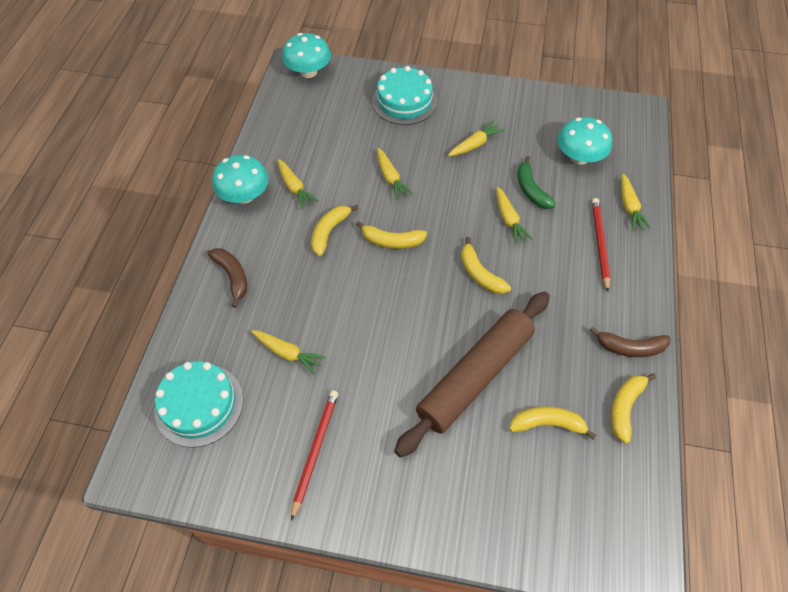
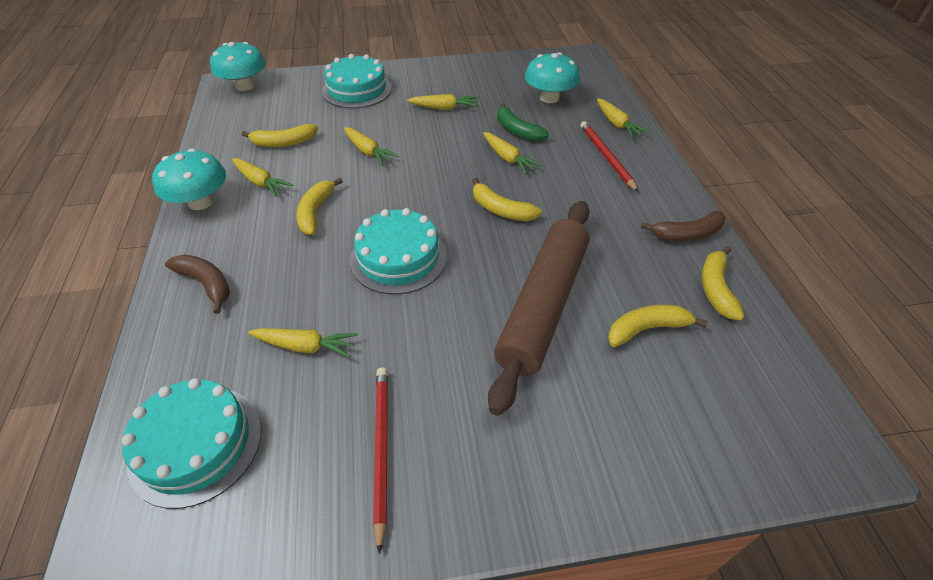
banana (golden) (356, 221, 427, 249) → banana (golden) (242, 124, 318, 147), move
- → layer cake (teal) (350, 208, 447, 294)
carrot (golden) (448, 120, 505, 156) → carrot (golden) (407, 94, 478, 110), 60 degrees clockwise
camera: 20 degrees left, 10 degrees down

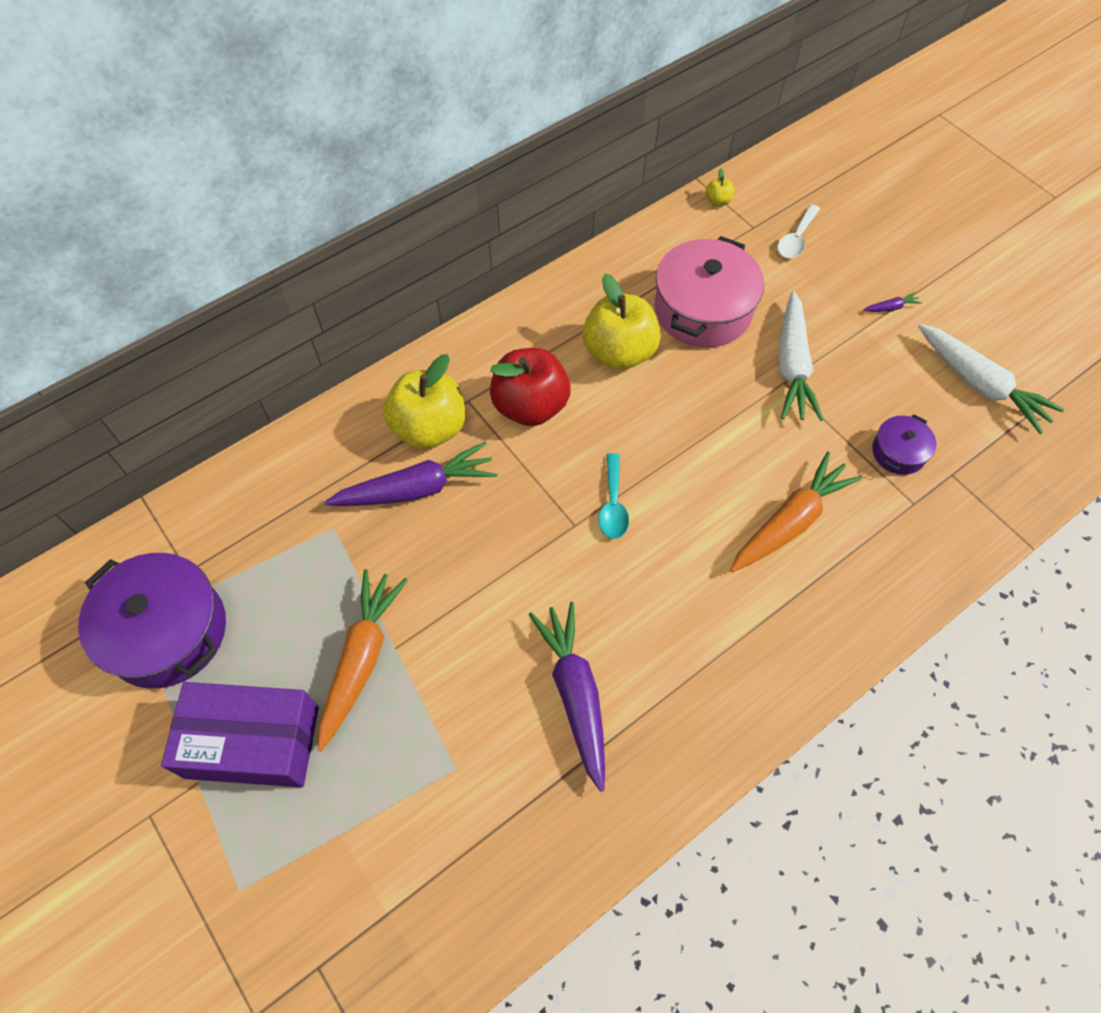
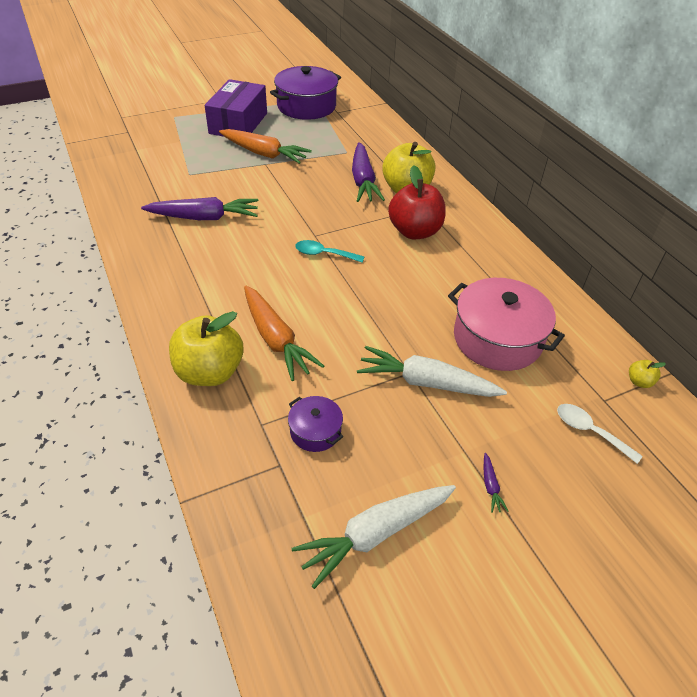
apple (golden) (583, 274, 661, 370) → apple (golden) (169, 311, 243, 386), move
camera: 100 degrees right, 15 degrees down

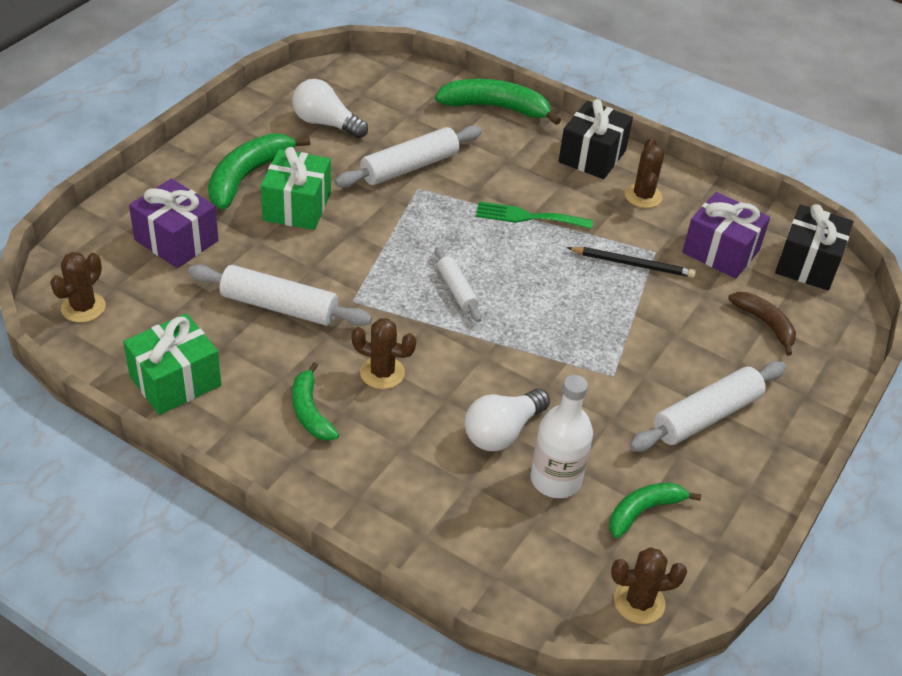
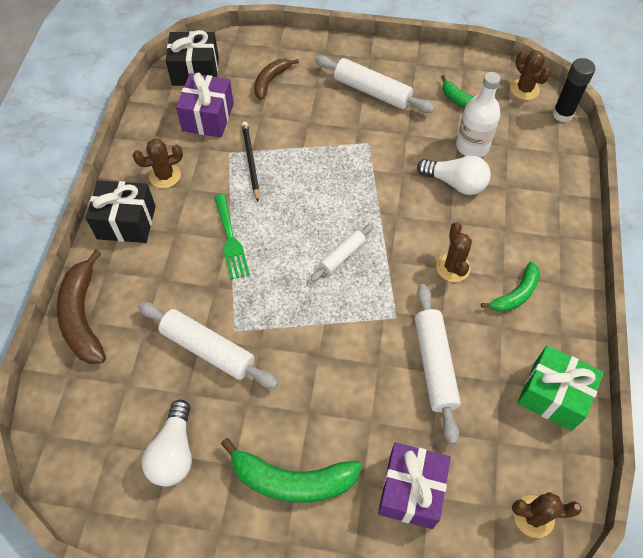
banana (leaf-green) (435, 79, 561, 125) → banana (dark brown) (57, 250, 106, 364)
- → stick of glue (jet-black) (552, 58, 595, 122)
present (leaf-green) (261, 147, 331, 230) → -
camera: 110 degrees left, 15 degrees up

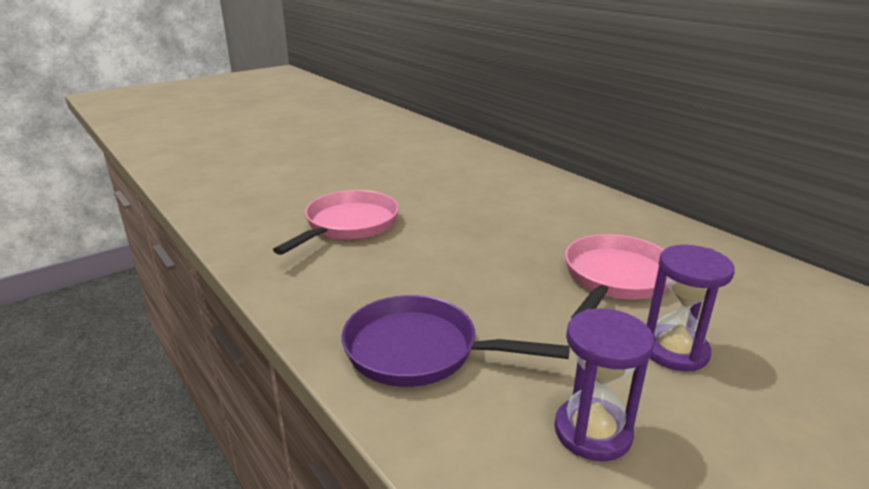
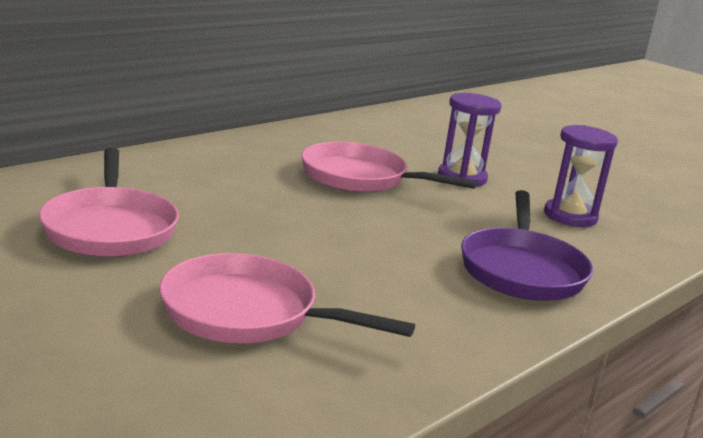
- → frying pan (rosy) (39, 148, 179, 257)
camera: 100 degrees left, 5 degrees down

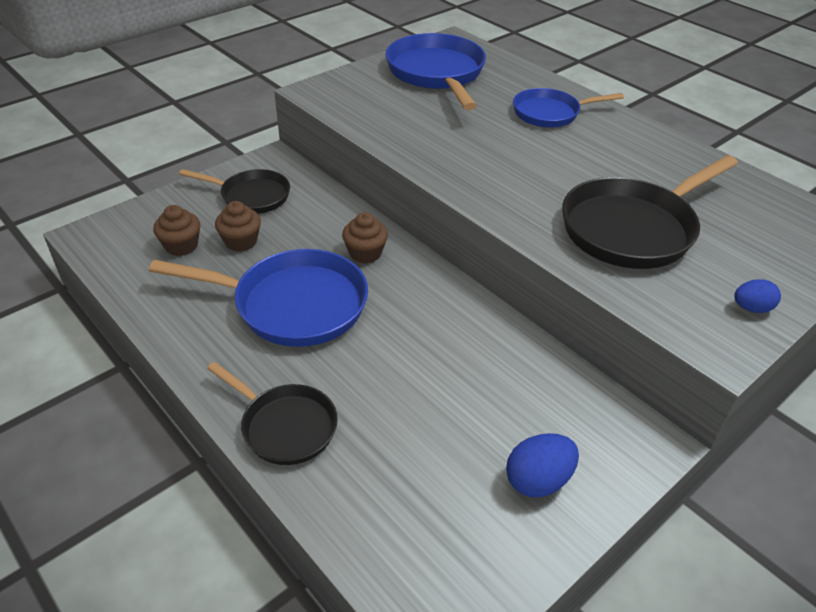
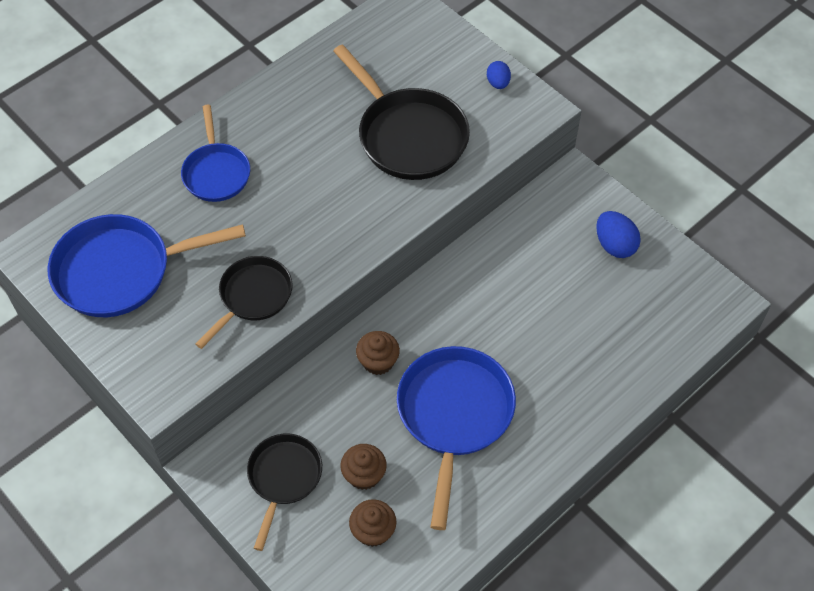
frying pan (jet-black) (207, 362, 338, 465) → frying pan (jet-black) (195, 256, 293, 349), move
camera: 90 degrees left, 15 degrees up

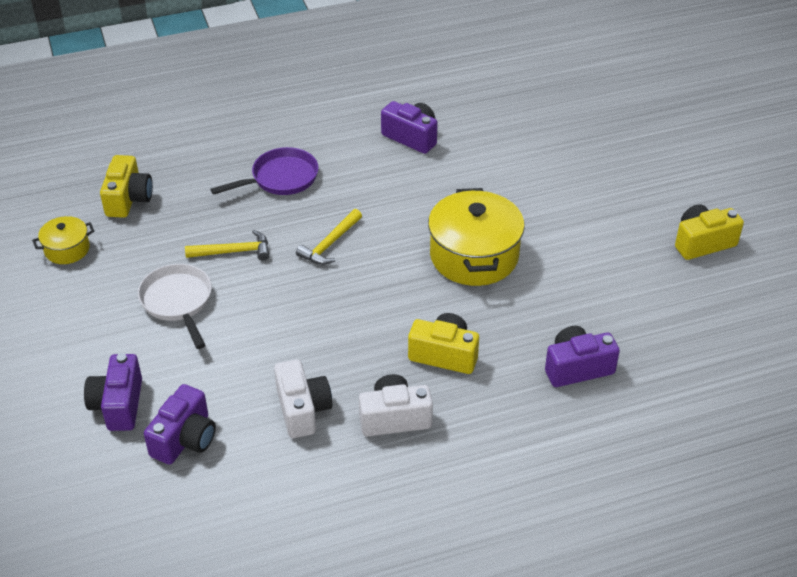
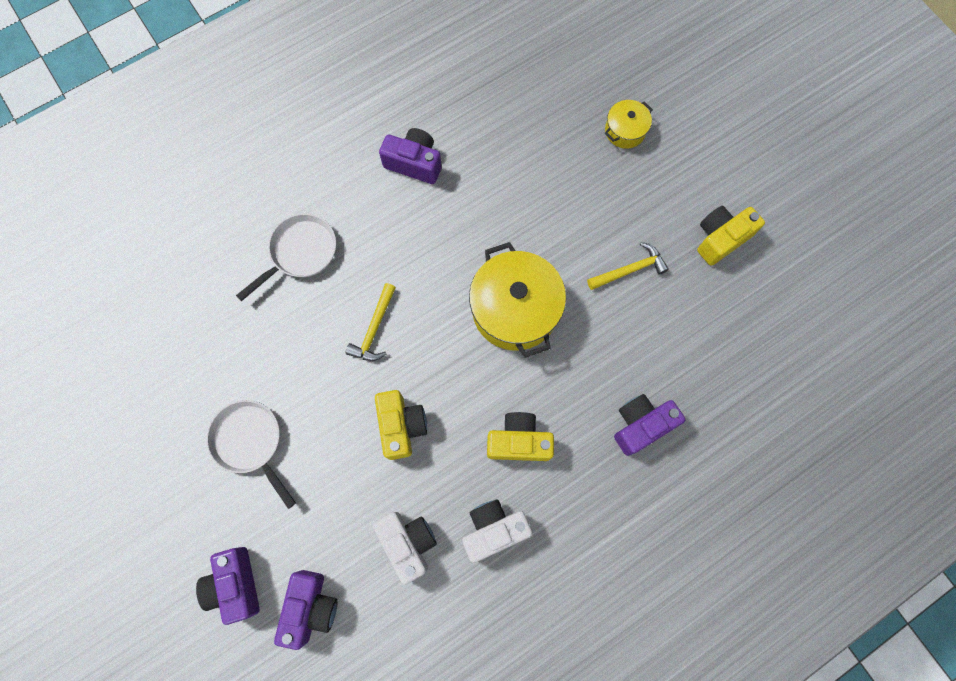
frying pan (royal purple) (210, 147, 319, 195) → frying pan (pure white) (236, 214, 336, 301)
compact camera (golden) (100, 155, 153, 218) → compact camera (golden) (375, 390, 427, 460), move
hammer (golden) (185, 230, 270, 261) → hammer (golden) (587, 242, 669, 290), move
cooking pot (golden) (32, 216, 94, 264) → cooking pot (golden) (605, 100, 653, 149), move
camera: 15 degrees left, 30 degrees up

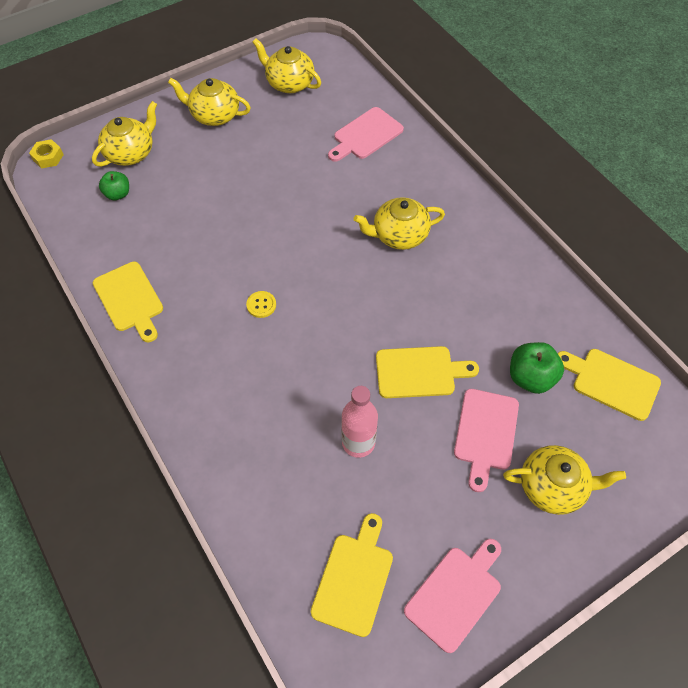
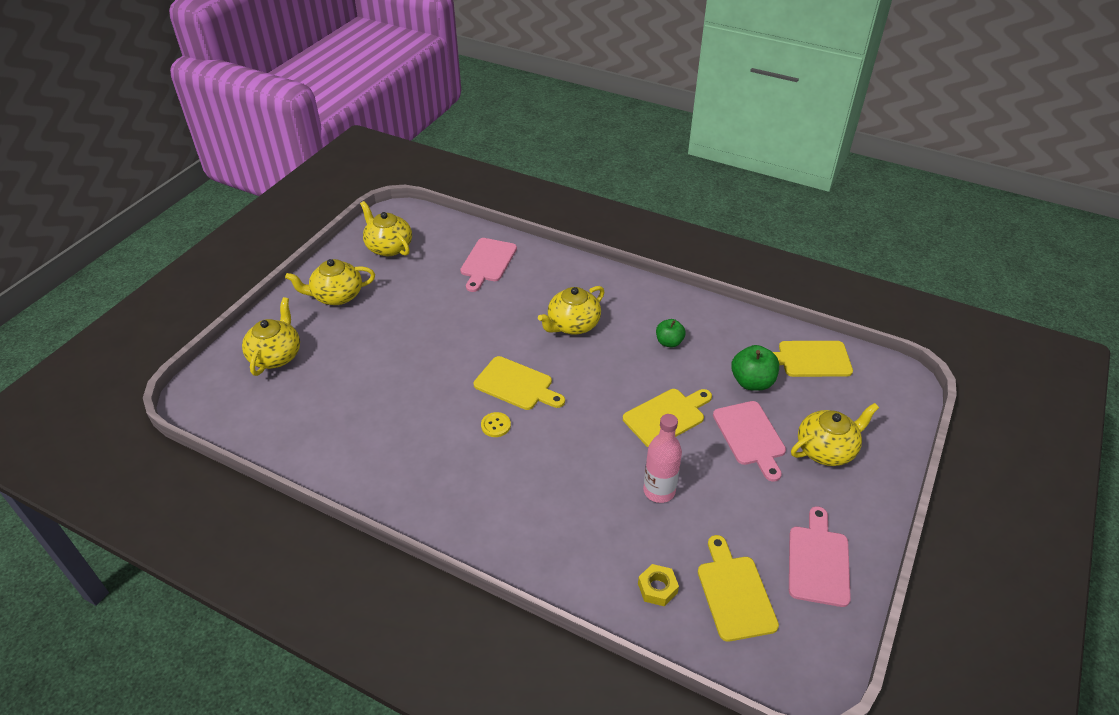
china teapot (golden) (253, 38, 321, 93) → china teapot (golden) (360, 201, 412, 256), 45 degrees clockwise
chopping board (golden) (93, 262, 163, 342) → chopping board (golden) (474, 356, 565, 410), move
hex nut (golden) (29, 139, 64, 169) → hex nut (golden) (638, 564, 679, 606), move
apple (leaf-green) (99, 171, 129, 200) → apple (leaf-green) (656, 319, 686, 347), move
camera: 30 degrees left, 15 degrees down

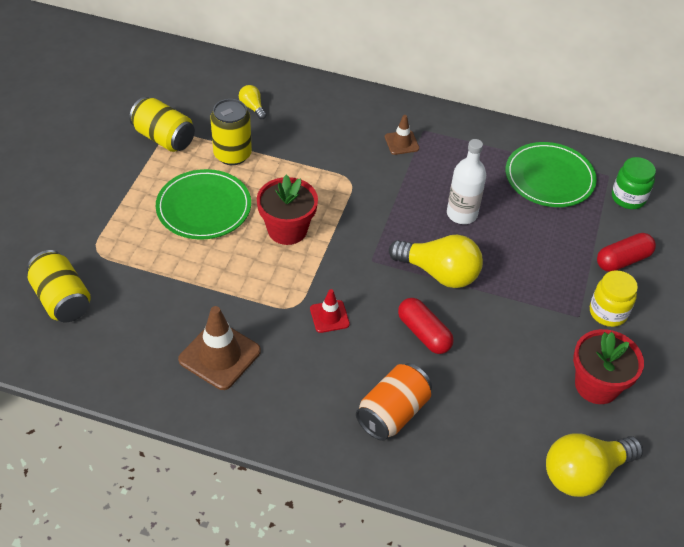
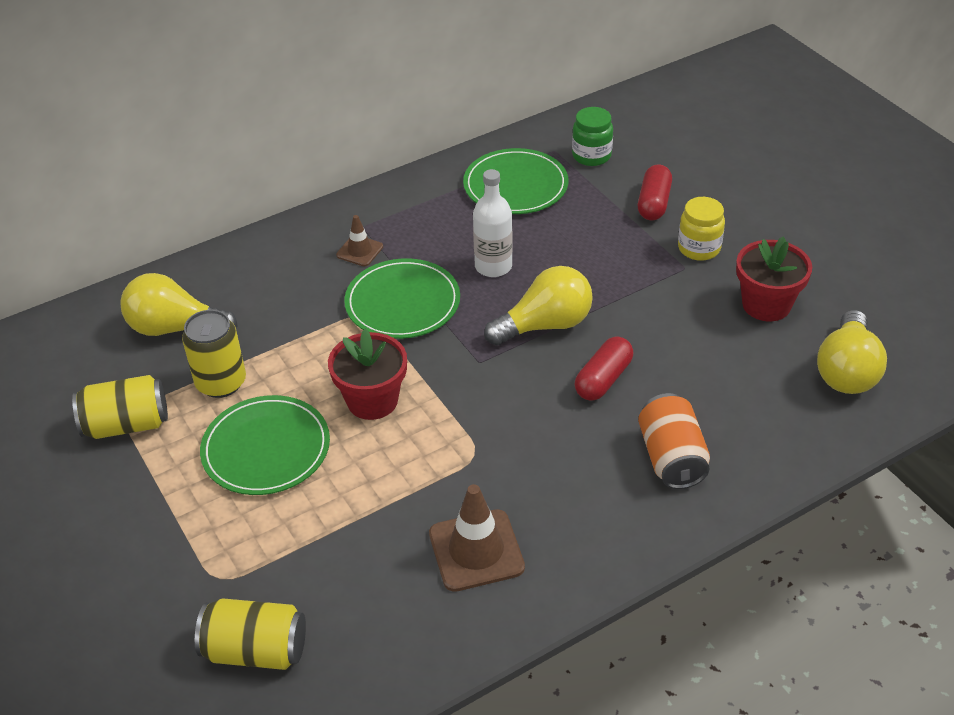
lightbulb (golden) (239, 85, 266, 119) → lightbulb (golden) (120, 273, 238, 336), x2.10
- → flat dish (leaf-green) (344, 258, 460, 339)
pill (scarlet) (398, 298, 454, 354) → pill (scarlet) (575, 337, 633, 401), 60 degrees counterclockwise
road cone (scarlet) (310, 289, 350, 333) → -
camera: 45 degrees left, 5 degrees down

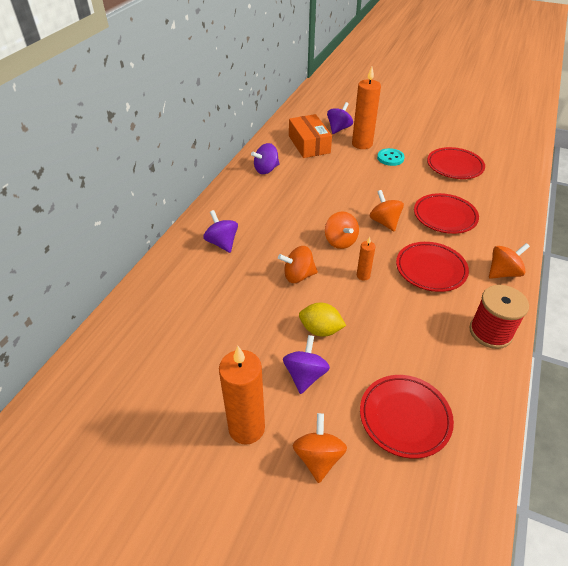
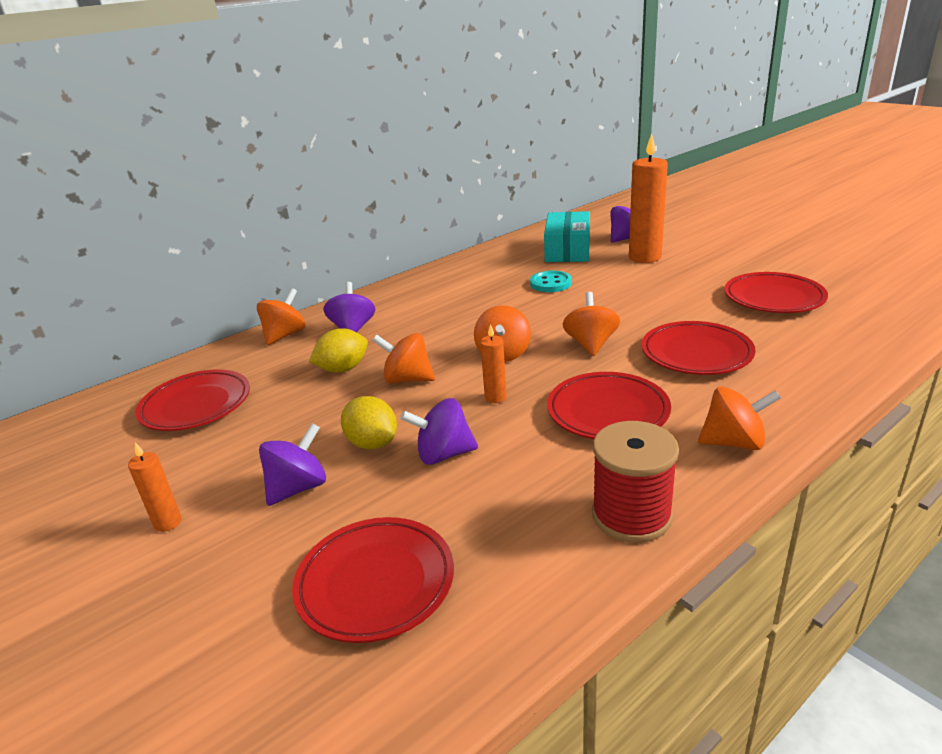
pillar candle (orange-coloured) (219, 346, 265, 445) → pillar candle (orange-coloured) (128, 442, 182, 532), x0.49
- → flat dish (scarlet) (135, 369, 250, 431)
spinning top (orange-coloured) (292, 413, 347, 483) → spinning top (orange-coloured) (257, 288, 306, 345), move
- → citrus fruit (golden) (309, 328, 368, 372)
spinning top (royal purple) (251, 143, 280, 174) → spinning top (royal purple) (400, 398, 478, 465), move
button (teal) (377, 148, 405, 166) → button (teal) (530, 271, 572, 292), move
parcel (orange-coloured) (289, 114, 332, 158) → parcel (teal) (544, 211, 590, 262)
camera: 30 degrees right, 15 degrees down

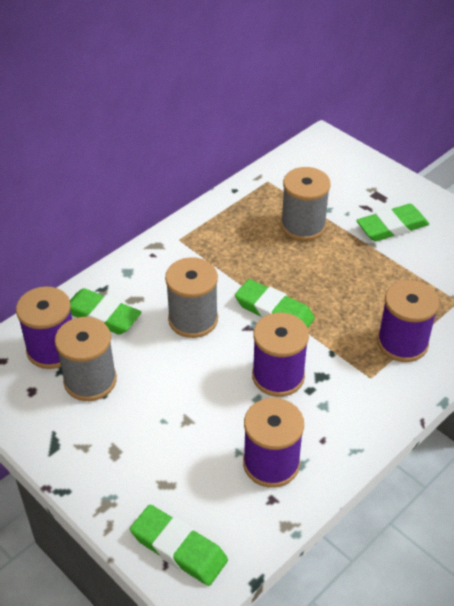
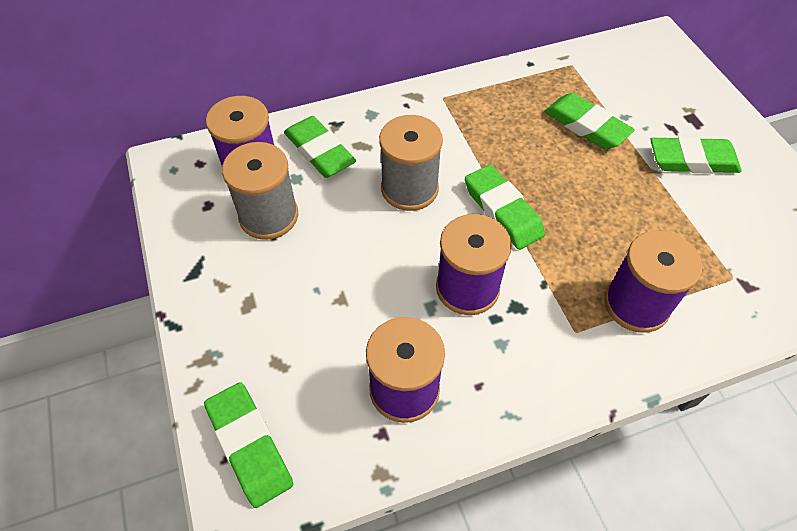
reel of thread (ash-grey) (281, 167, 331, 241) → pencil eraser (leaf-green) (544, 93, 635, 149)
camera: 25 degrees right, 10 degrees up

